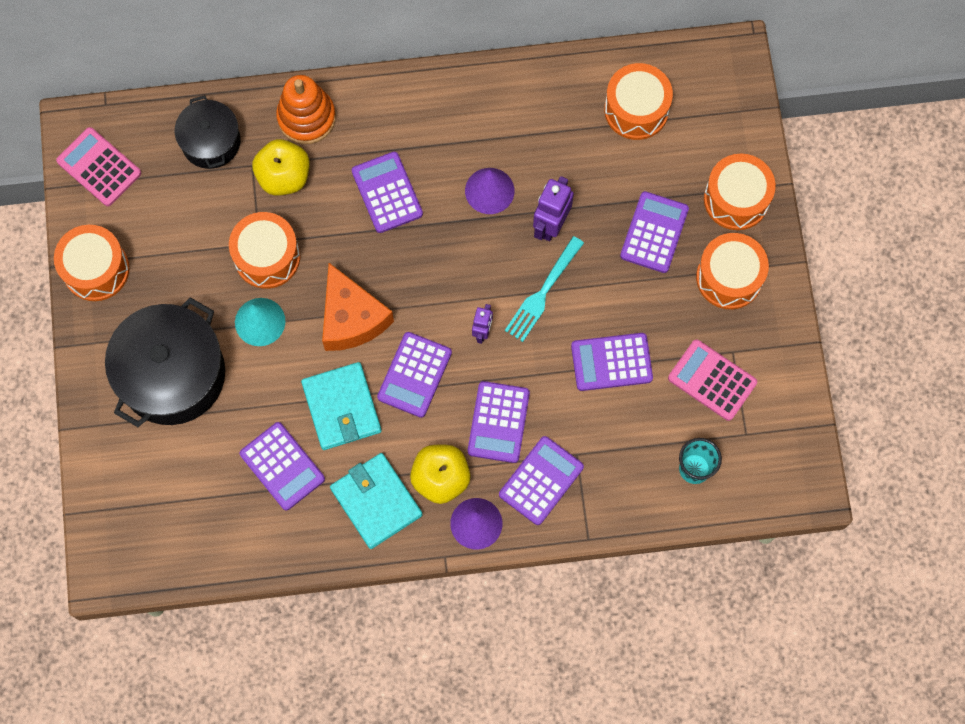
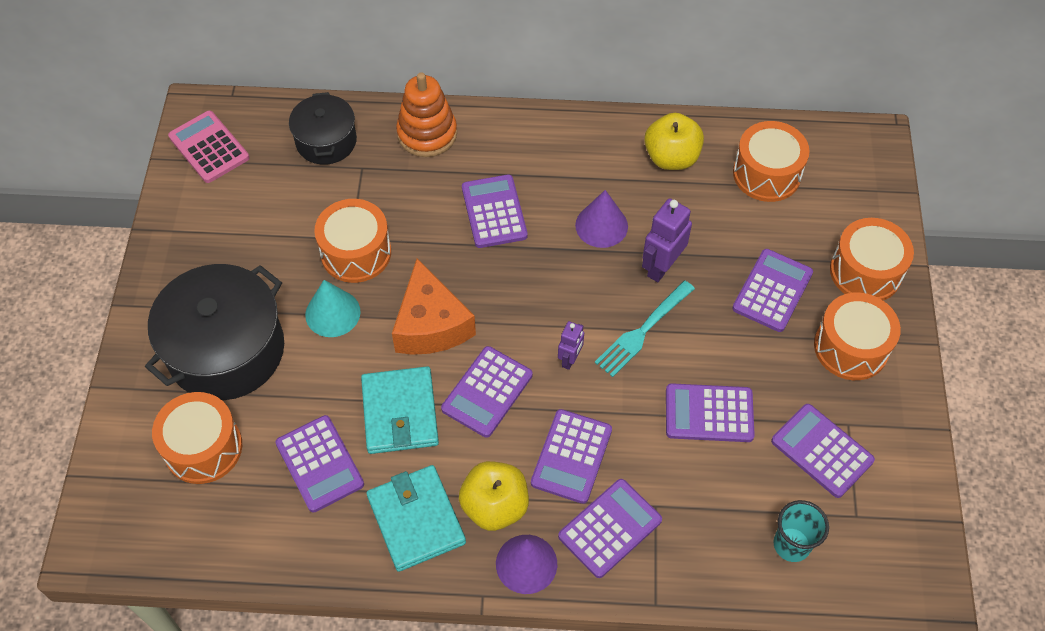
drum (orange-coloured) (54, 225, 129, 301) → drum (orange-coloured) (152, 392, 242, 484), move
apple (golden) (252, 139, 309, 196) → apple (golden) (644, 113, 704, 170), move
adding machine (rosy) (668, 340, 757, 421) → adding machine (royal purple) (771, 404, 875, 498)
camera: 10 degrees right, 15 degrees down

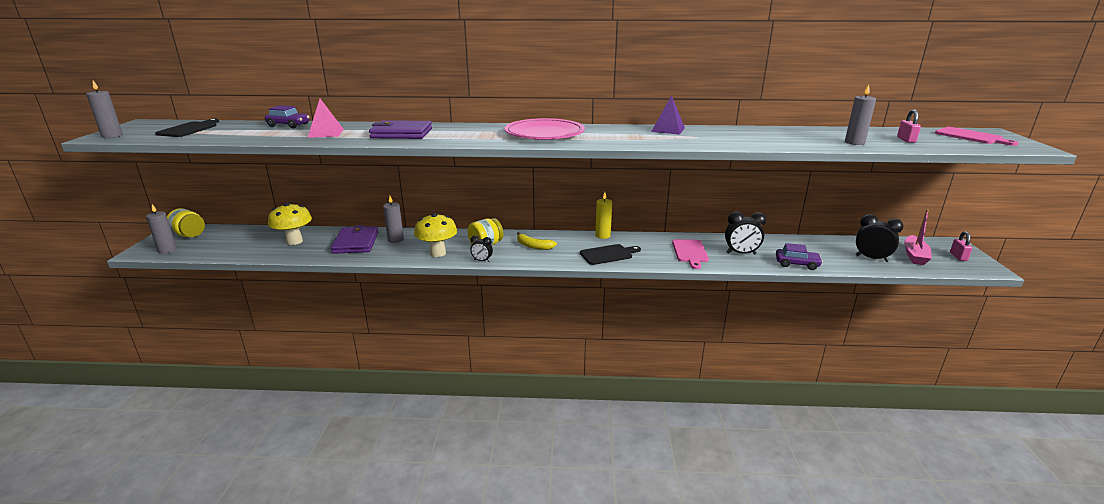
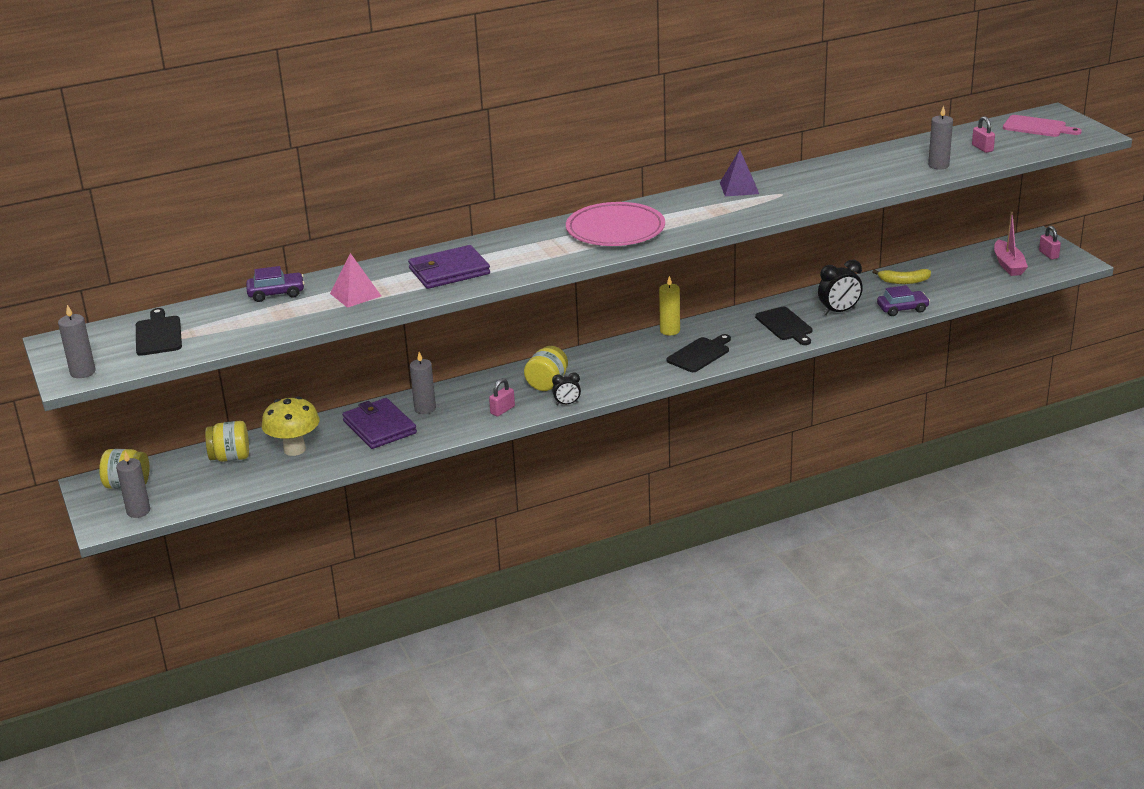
- → jam jar (golden) (205, 421, 249, 462)
toadstool (golden) (414, 213, 457, 257) → lock (rosy) (489, 378, 515, 416)
chopping board (rosy) (672, 239, 709, 269) → chopping board (jet-black) (755, 307, 812, 345)
banana (golden) (517, 232, 557, 250) → banana (golden) (872, 269, 931, 284), move
clock (jet-black) (856, 214, 904, 262) → -
camera: 25 degrees left, 5 degrees up

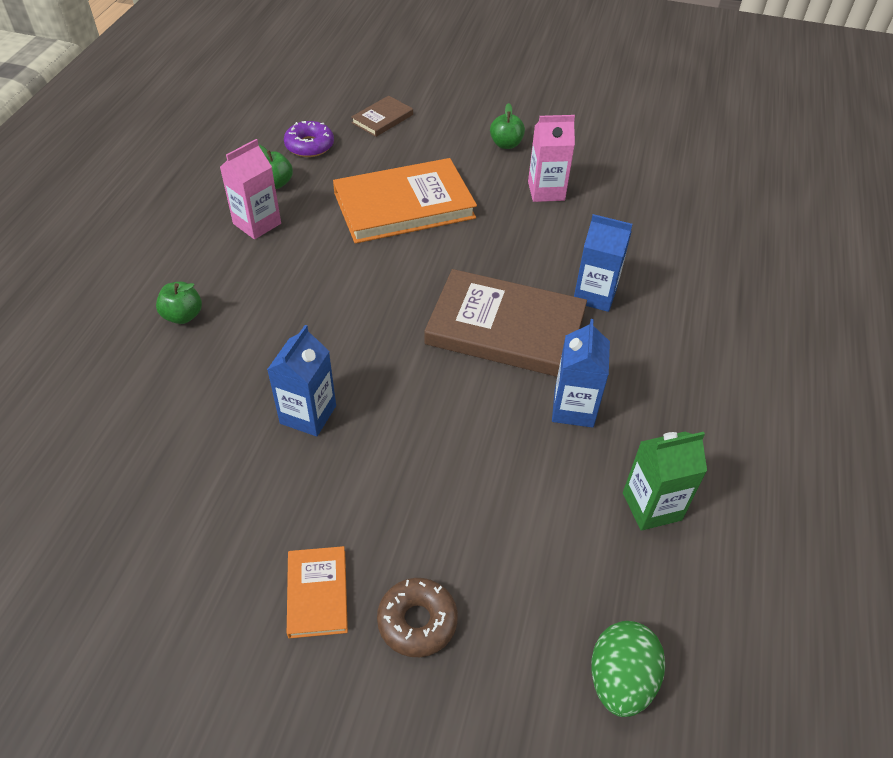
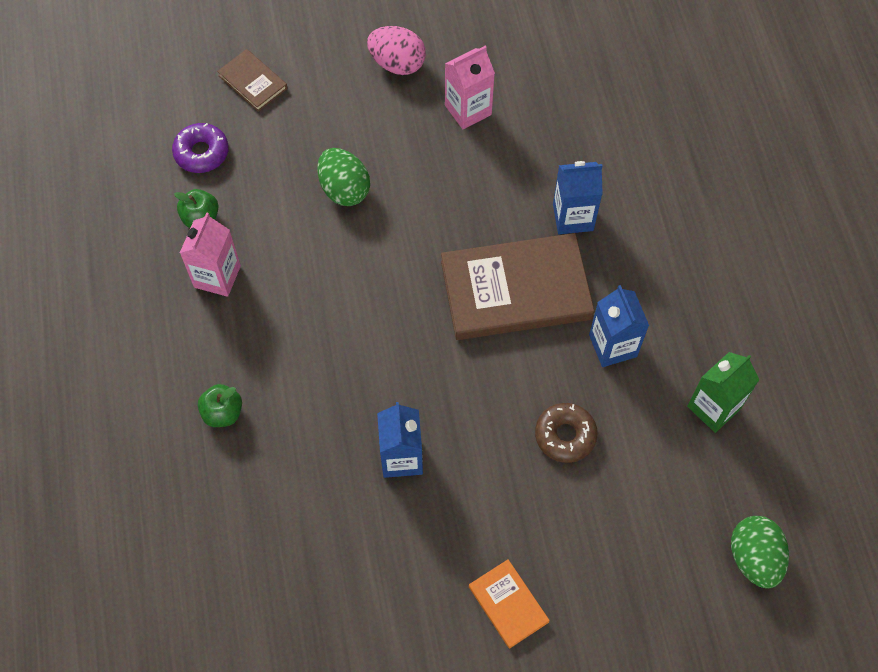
book (dark brown) (351, 96, 413, 137) → book (dark brown) (217, 49, 288, 112), 60 degrees counterclockwise
book (orange-coloured) (333, 158, 477, 244) → egg shape (leaf-green) (317, 148, 370, 206)
apple (leaf-green) (490, 103, 525, 149) → egg shape (rosy) (367, 26, 426, 75)
glazed donut (dark brown) (377, 578, 458, 657) → glazed donut (dark brown) (535, 403, 598, 463), move
camera: 25 degrees left, 15 degrees up

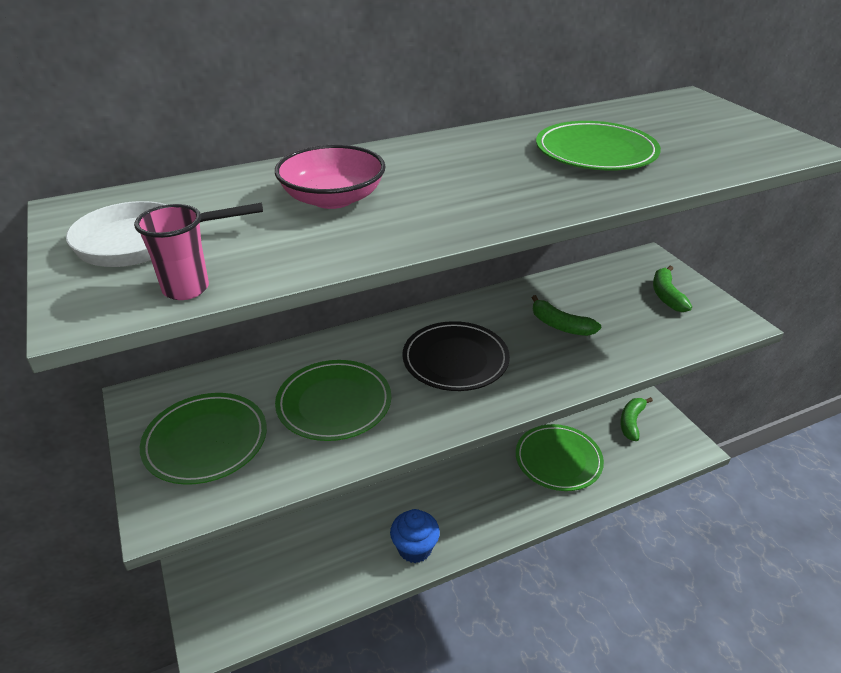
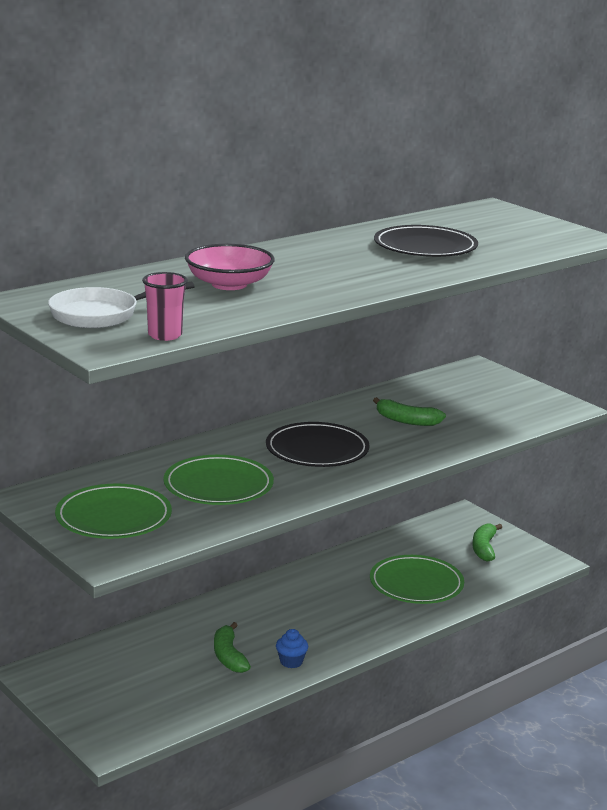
banana (leaf-green) (653, 266, 692, 312) → banana (leaf-green) (214, 622, 251, 673), move
fairy cake (royal blue) (390, 509, 440, 563) → fairy cake (royal blue) (276, 629, 308, 668), x0.63
flat dish (leaf-green) (536, 121, 661, 171) → flat dish (jet-black) (374, 225, 478, 257)
camera: 15 degrees left, 15 degrees down

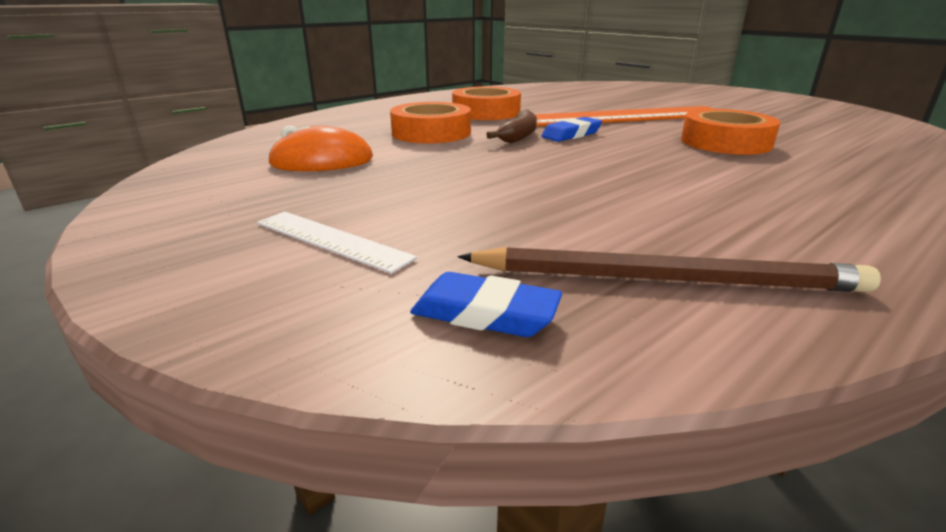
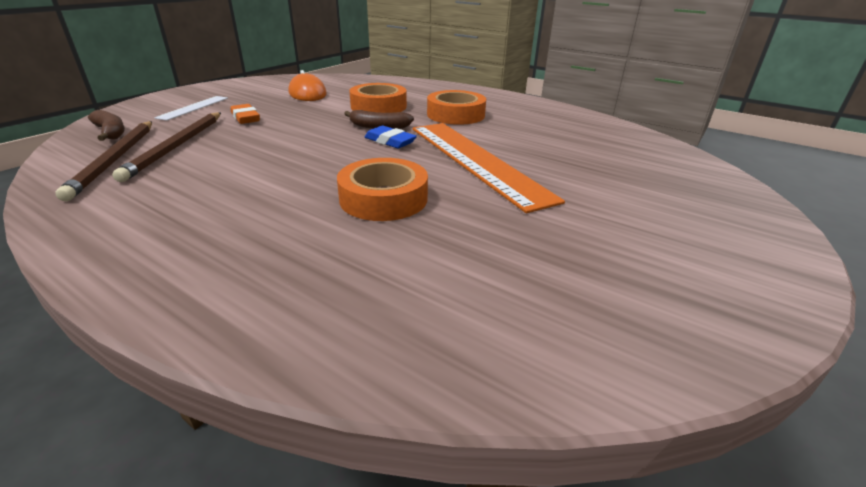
pencil eraser (royal blue) (410, 272, 562, 337) → banana (dark brown) (88, 110, 125, 141)
- → lead pencil (dark brown) (112, 112, 221, 182)
- → pencil eraser (orange-coloured) (230, 104, 260, 124)
camera: 75 degrees right, 5 degrees up

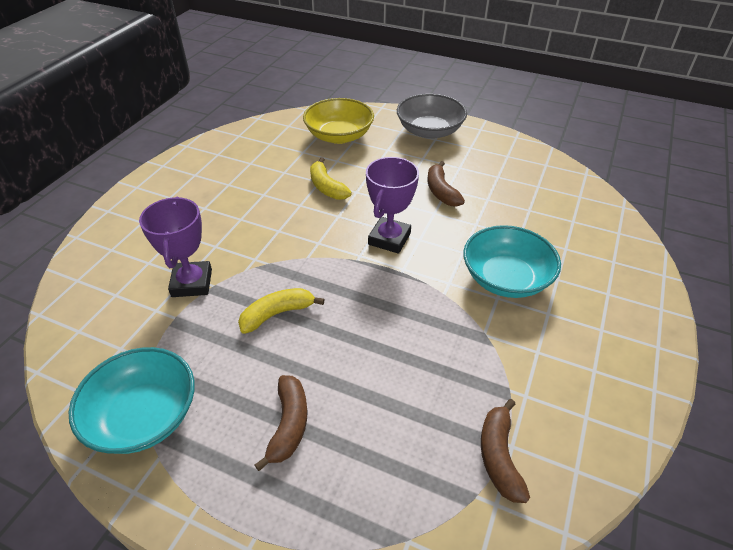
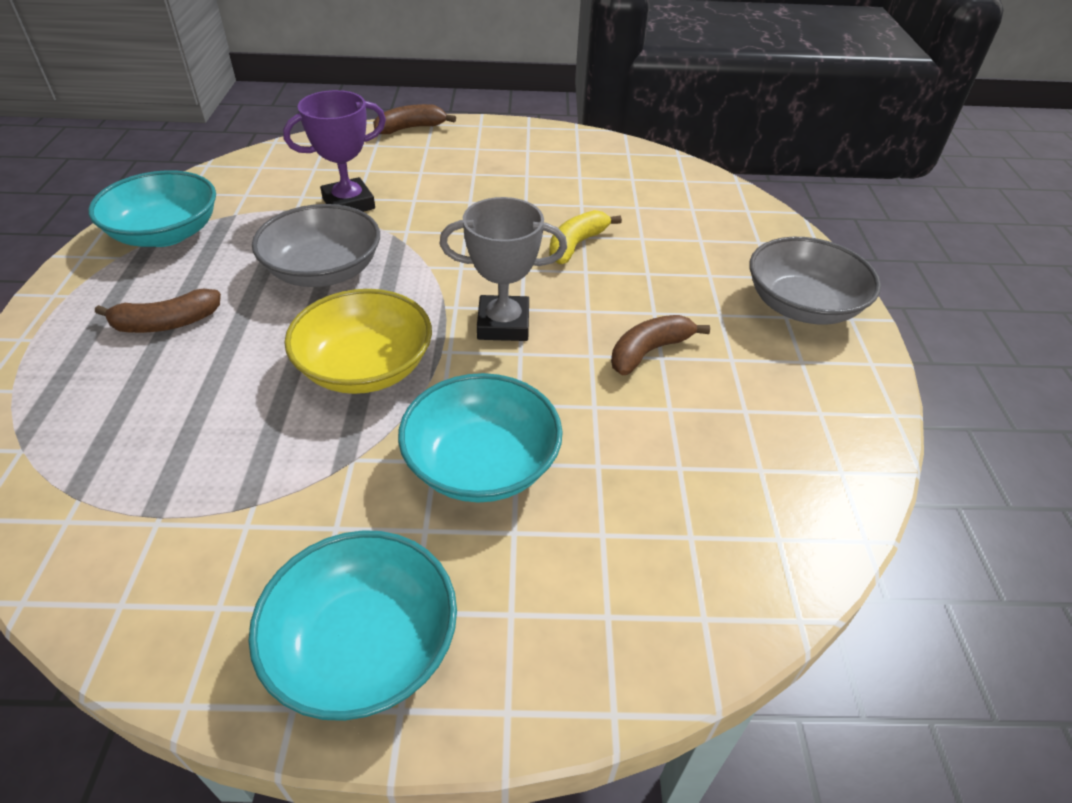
- → serving bowl (teal) (248, 530, 457, 721)
banana (golden) (238, 288, 325, 334) → serving bowl (ash-grey) (252, 204, 380, 287)
serving bowl (golden) (303, 98, 374, 144) → serving bowl (golden) (284, 289, 432, 394), move
banana (dark brown) (481, 399, 530, 503) → banana (dark brown) (373, 104, 456, 134), move
award cup (royal purple) (366, 157, 419, 254) → award cup (ash-grey) (440, 197, 567, 341)
camera: 65 degrees right, 0 degrees up

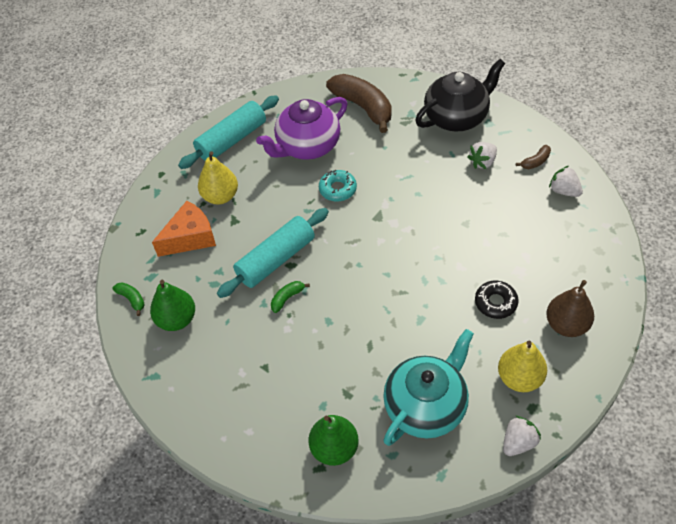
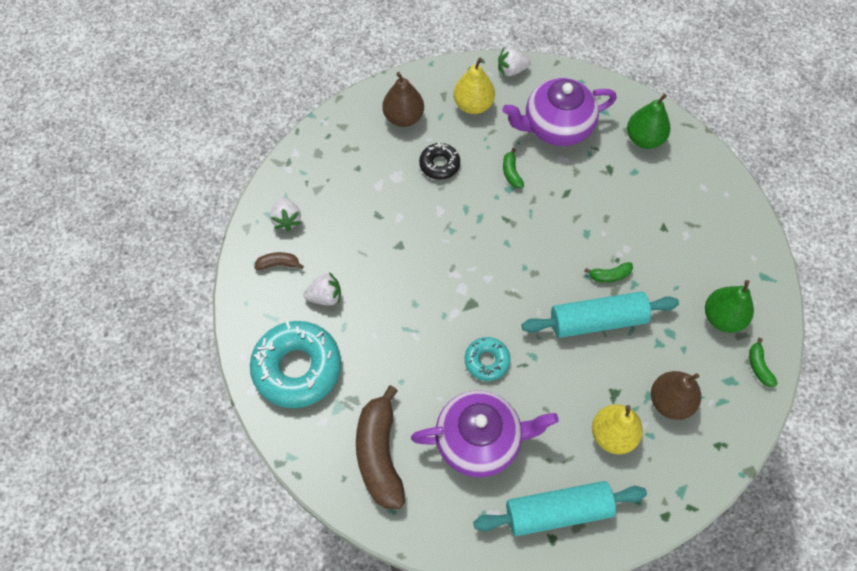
china teapot (jet-black) (415, 59, 505, 132) → glazed donut (teal) (250, 321, 341, 408)
china teapot (teal) (383, 329, 474, 446) → china teapot (royal purple) (502, 78, 617, 146)
- → banana (leaf-green) (503, 148, 524, 189)
cheese wedge (orange-coloured) (152, 201, 216, 257) → pear fruit (dark brown) (651, 371, 701, 420)
camera: 150 degrees left, 10 degrees up

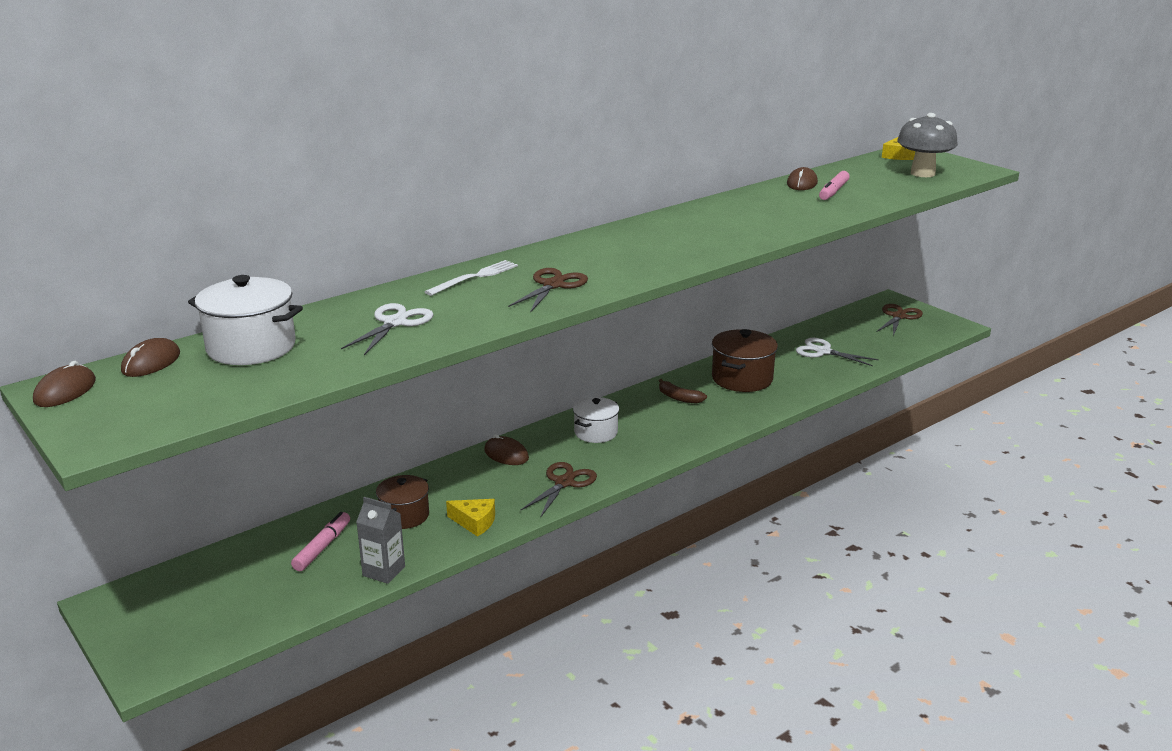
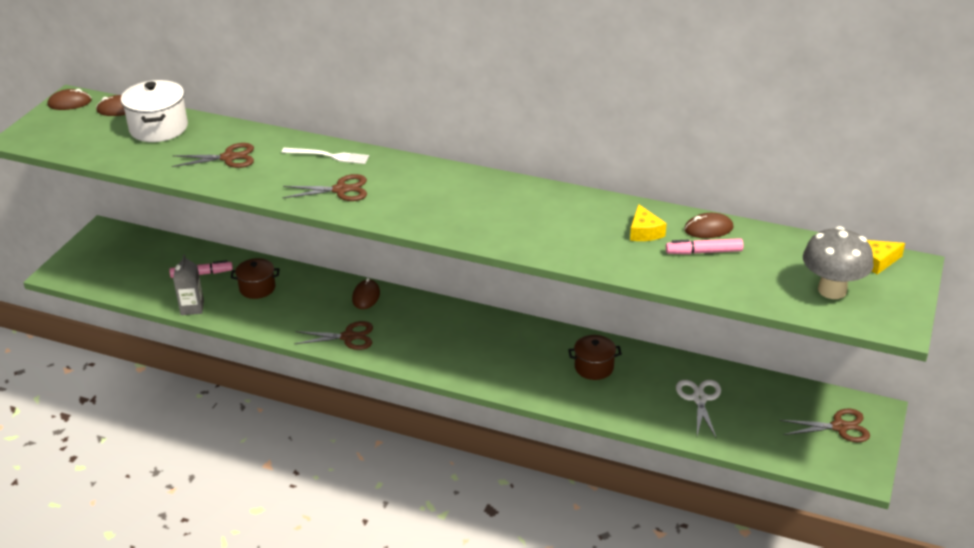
shears (pure white) (341, 303, 434, 355) → shears (dark brown) (172, 143, 254, 168)
cooking pot (dark brown) (712, 329, 778, 392) → cooking pot (dark brown) (568, 335, 622, 380), x0.65
cheese wedge (golden) (446, 499, 495, 537) → cheese wedge (golden) (630, 204, 667, 241), move
cooking pot (pure white) (573, 397, 619, 443) → -
banana (dark brown) (659, 379, 707, 404) → -
camera: 60 degrees right, 10 degrees up

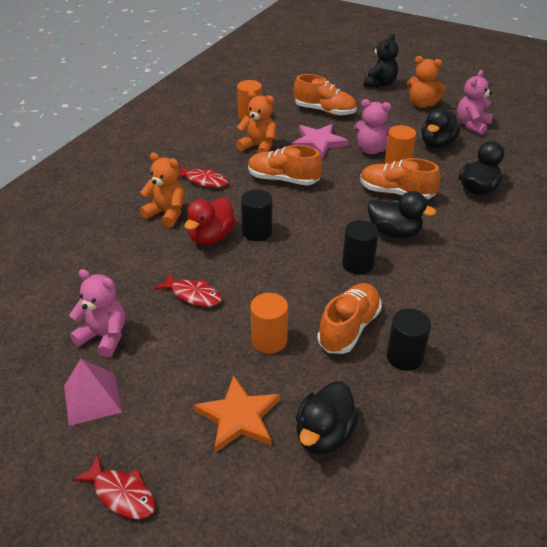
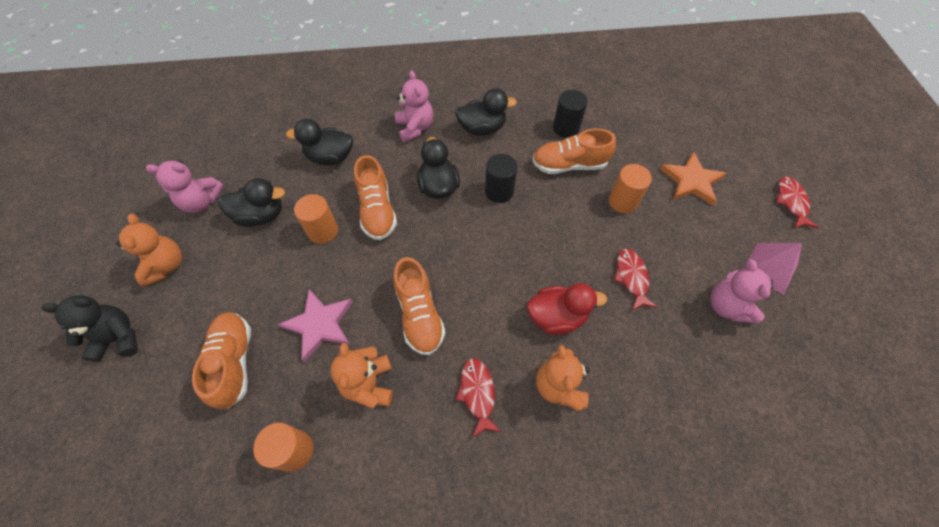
stuffed bear (rosy) (354, 99, 391, 154) → stuffed bear (rosy) (395, 70, 433, 143), move
rubber duck (jet-black) (296, 381, 359, 455) → rubber duck (jet-black) (455, 88, 517, 136), move
cylinder shape (jet-black) (241, 190, 272, 241) → -
camera: 125 degrees left, 20 degrees up

